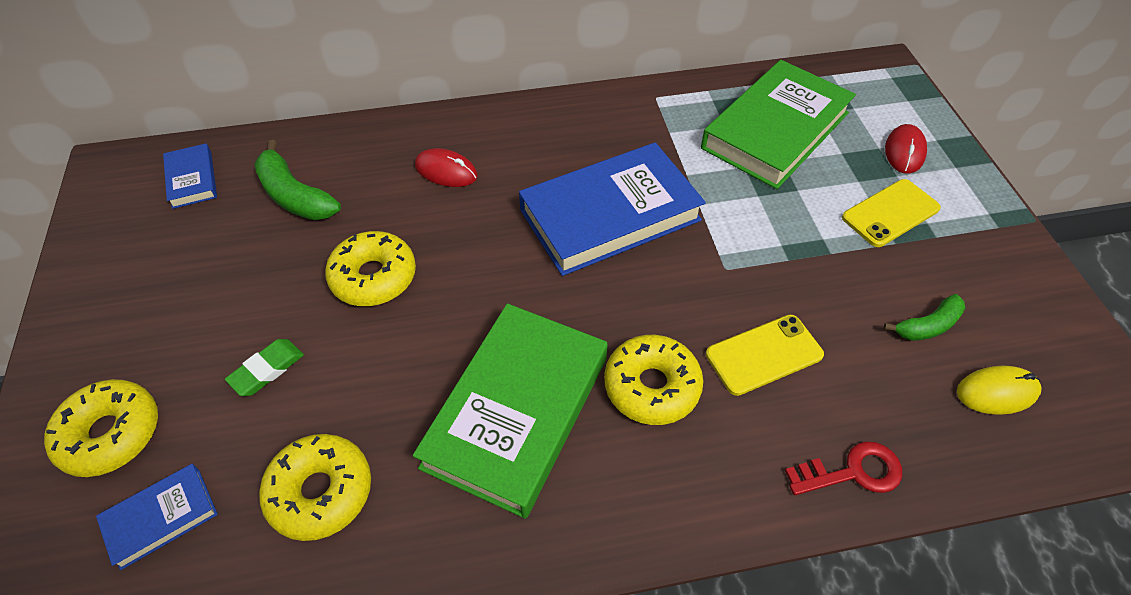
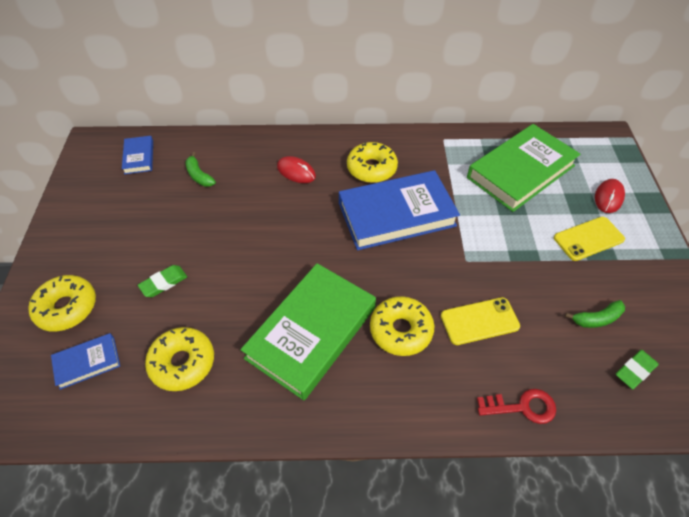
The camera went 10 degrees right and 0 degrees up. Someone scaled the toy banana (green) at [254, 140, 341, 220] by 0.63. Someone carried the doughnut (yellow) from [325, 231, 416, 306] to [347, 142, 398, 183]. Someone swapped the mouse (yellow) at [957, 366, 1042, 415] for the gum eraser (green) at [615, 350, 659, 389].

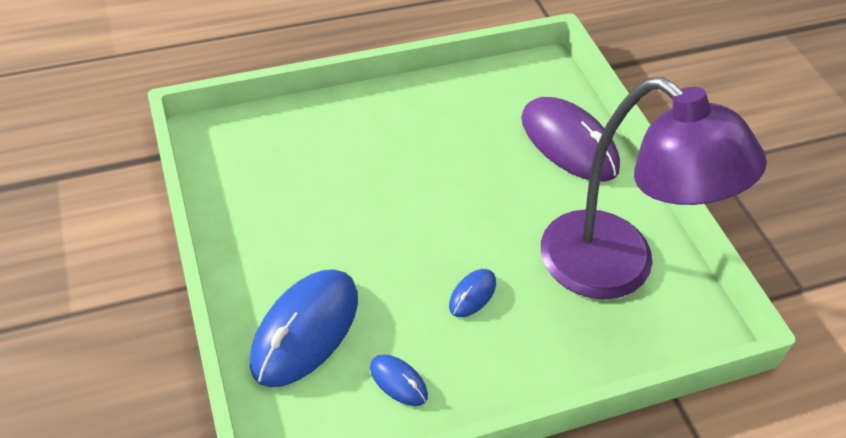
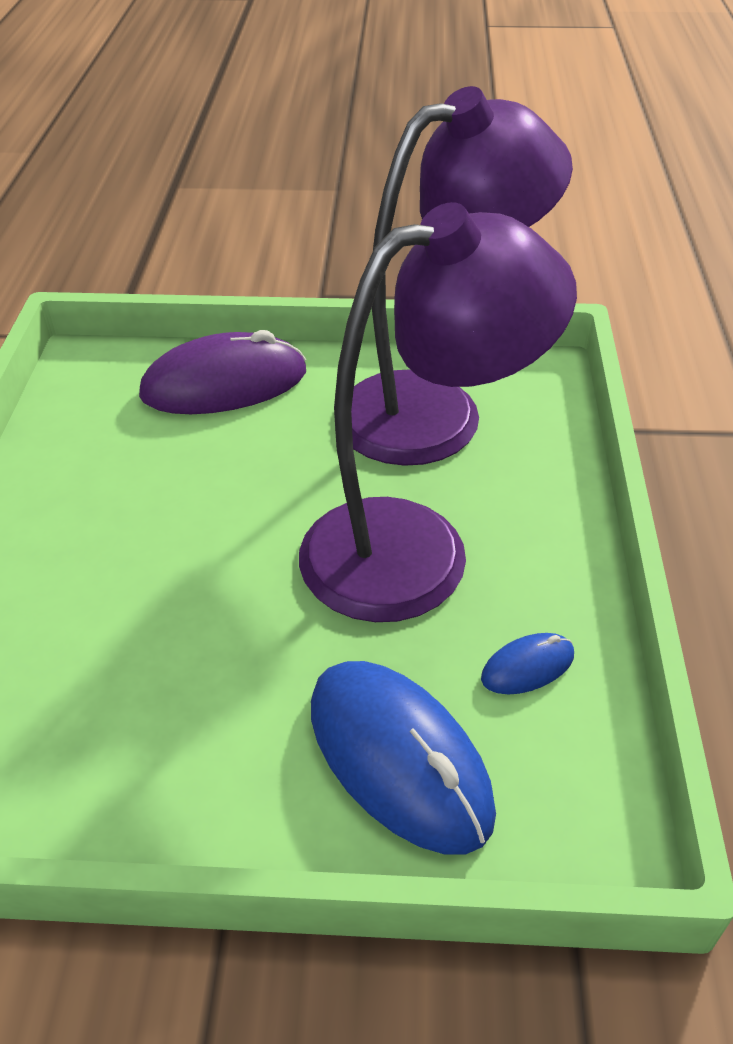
The camera went 65 degrees left and 5 degrees down. Someone swapped the mouse (blue) at [449, 269, 496, 317] for the desk lamp (violet) at [299, 202, 577, 622].

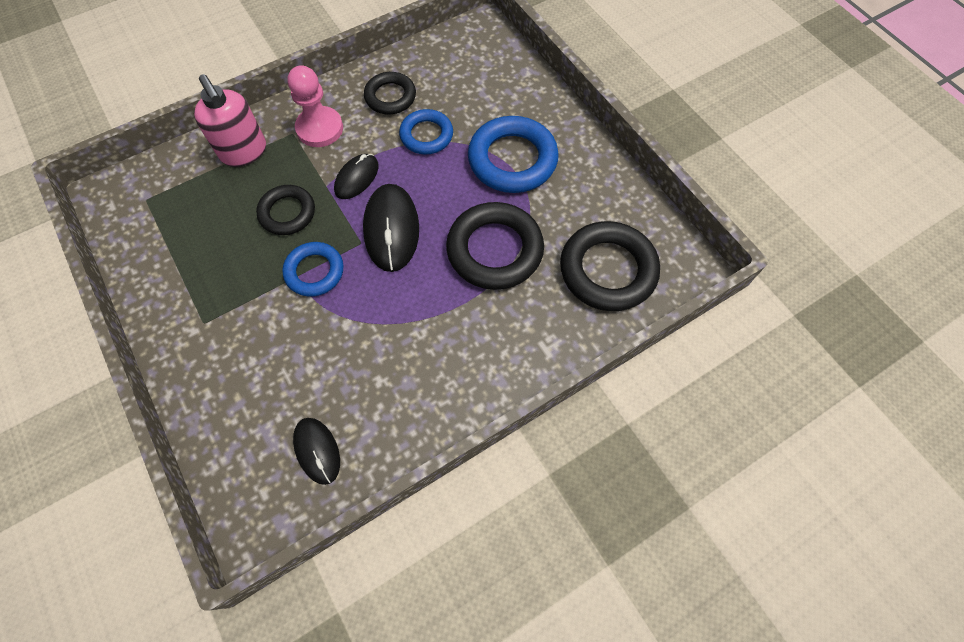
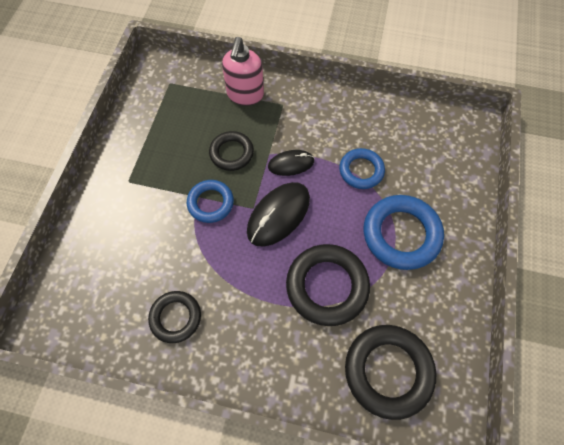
The camera went 45 degrees right and 0 degrees up. Someone took away the chess pawn (pink) at [287, 65, 343, 147]. Someone carried the hoop (jet-black) from [364, 72, 416, 114] to [148, 291, 201, 343]. Someone took away the mouse (jet-black) at [293, 418, 340, 485].

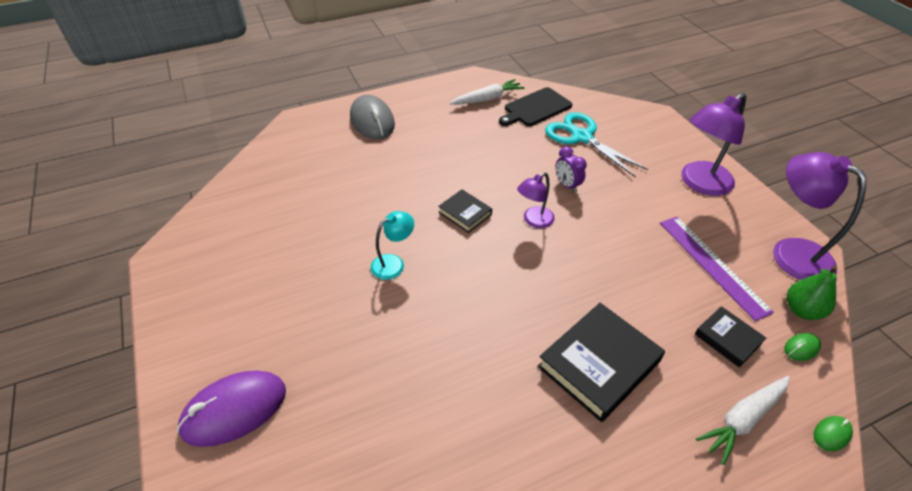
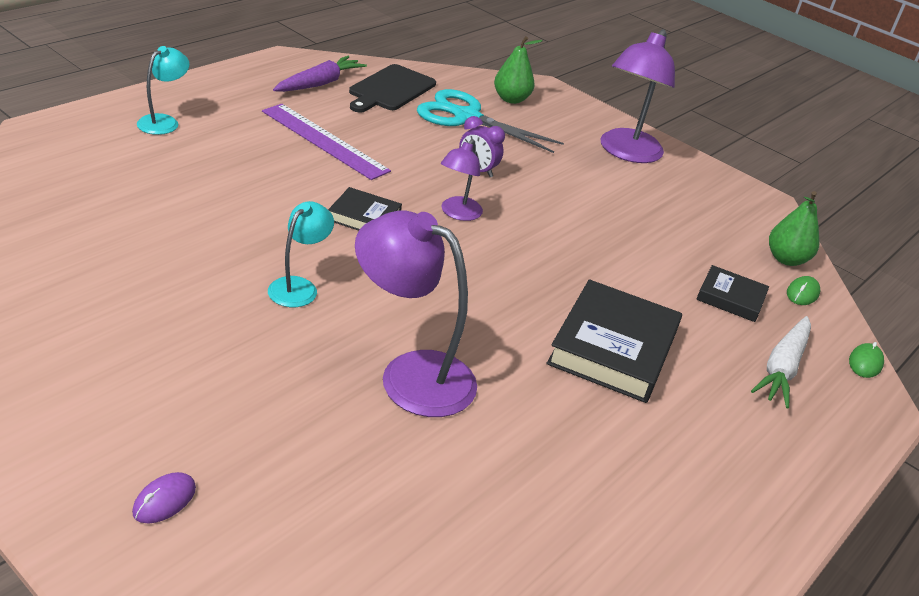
The camera went 30 degrees left and 10 degrees down. Someone repainted the root vegetable (white) at [450, 79, 524, 105], which became the root vegetable (violet) at [273, 56, 367, 92]. Someone swapped the mouse (grey) at [350, 95, 395, 139] for the desk lamp (turquoise) at [137, 46, 190, 135]. Someone carried the desk lamp (violet) from [773, 152, 866, 280] to [355, 210, 477, 417]. Someone carried the straightedge (violet) from [660, 217, 774, 321] to [262, 104, 391, 180]. Someone scaled the mouse (violet) at [177, 371, 286, 447] by 0.43. Someone put down the pear fruit (green) at [494, 36, 543, 104].

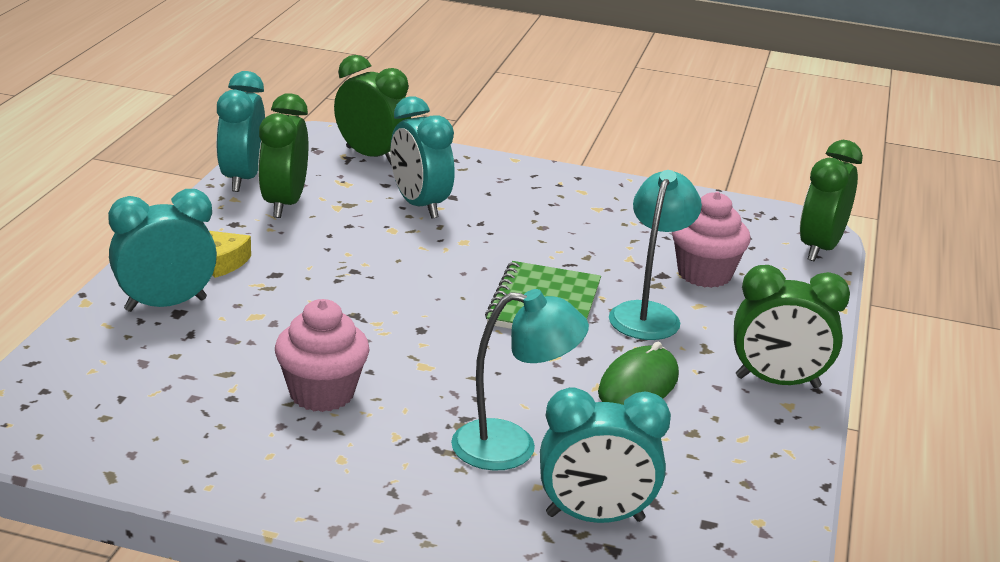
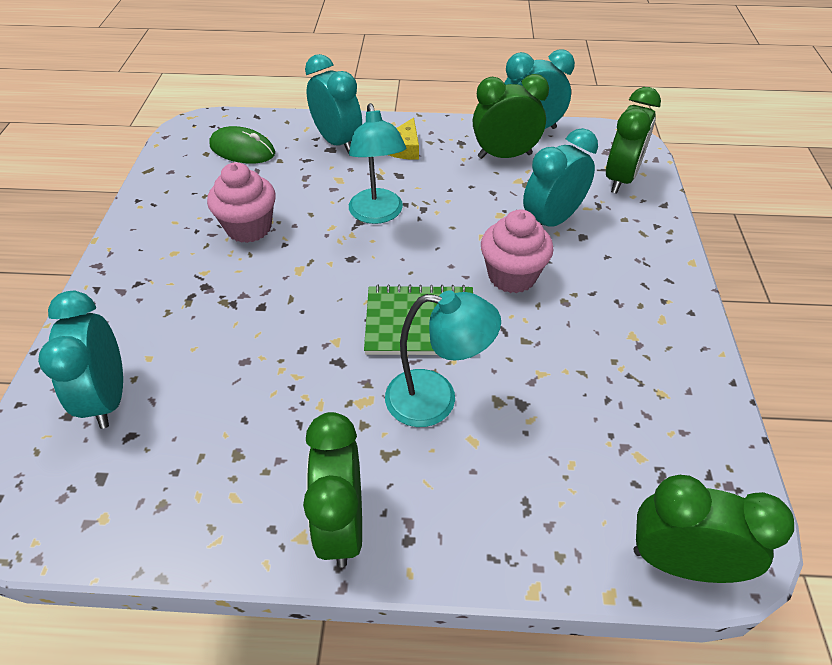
The camera went 80 degrees right and 20 degrees up. Someone carried the fairy cake (pink) from [672, 192, 751, 288] to [481, 209, 554, 293]. Someone carried the desk lamp (turquoise) from [451, 289, 589, 471] to [349, 103, 406, 224]. Someone carried the mouse (green) from [598, 342, 679, 405] to [209, 126, 275, 163].

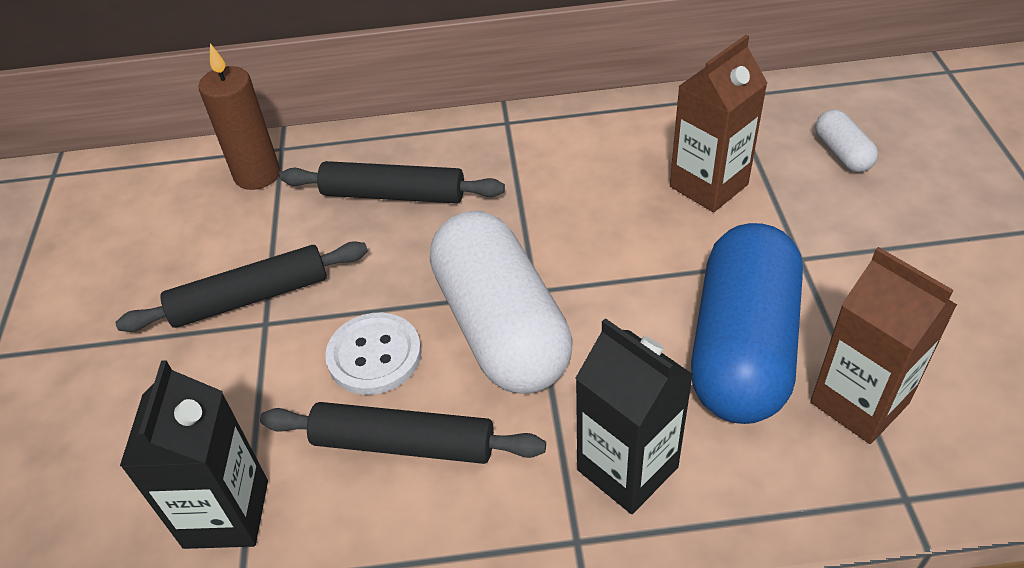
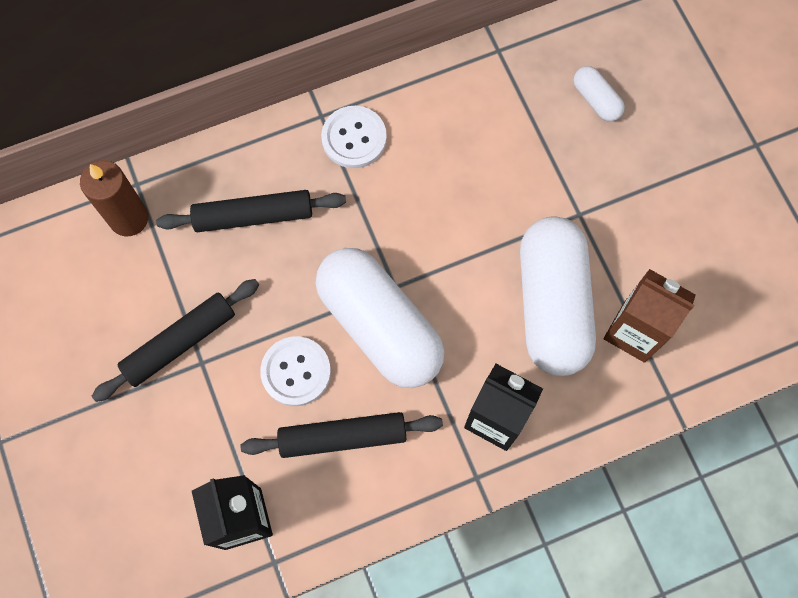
The camera went 20 degrees left and 25 degrees up. Someone took away the juice carton (brown) at [670, 35, 767, 212]. Someone repainted the pill (blue) at [691, 223, 803, 424], which became the pill (white) at [520, 216, 596, 376]. Someone put down the button (white) at [321, 106, 387, 168].

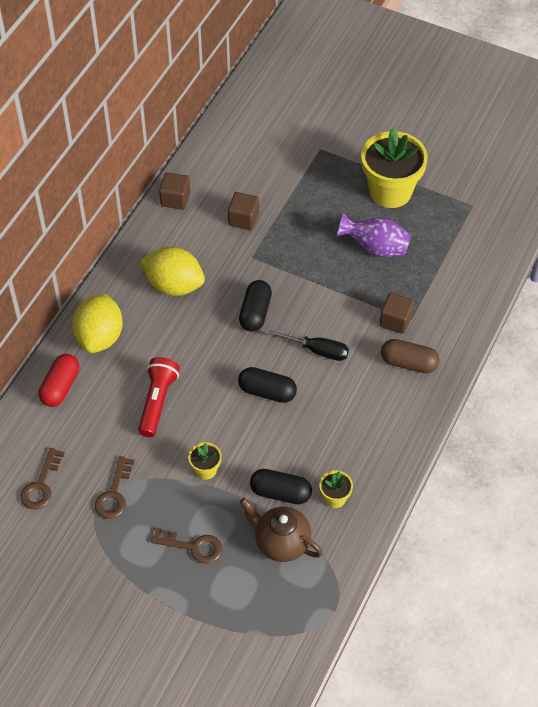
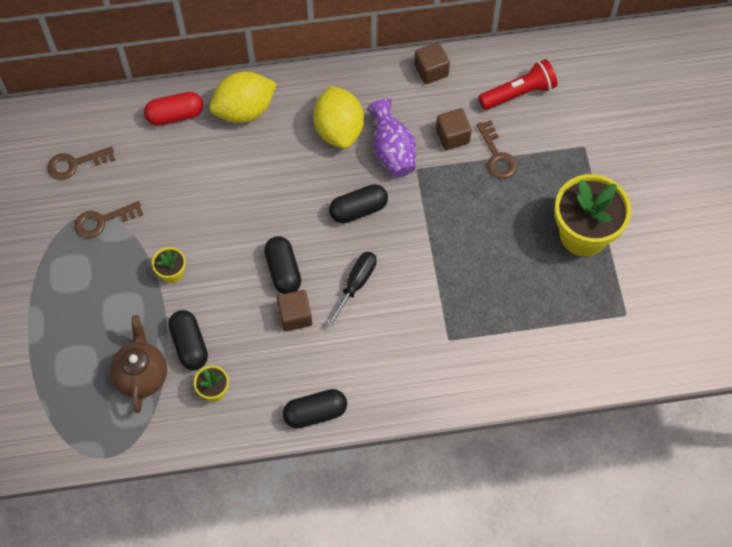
The camera went 55 degrees right and 10 degrees up. Someone carried the flower vase (violet) from [336, 213, 411, 257] to [367, 98, 416, 177]. Someone carried the cube (brown) from [379, 293, 414, 334] to [277, 290, 312, 331]. Someone rotated the screwdriver (jet-black) at [268, 330, 349, 361] by 135 degrees counterclockwise. Someone took away the pill (brown) at [381, 339, 440, 373]. Someone carried the pocket torch (scarlet) from [138, 357, 180, 437] to [478, 59, 558, 110]. Someone carried the key (brown) from [151, 528, 222, 564] to [477, 120, 517, 179]. Someone put down the pill (jet-black) at [283, 389, 347, 428].

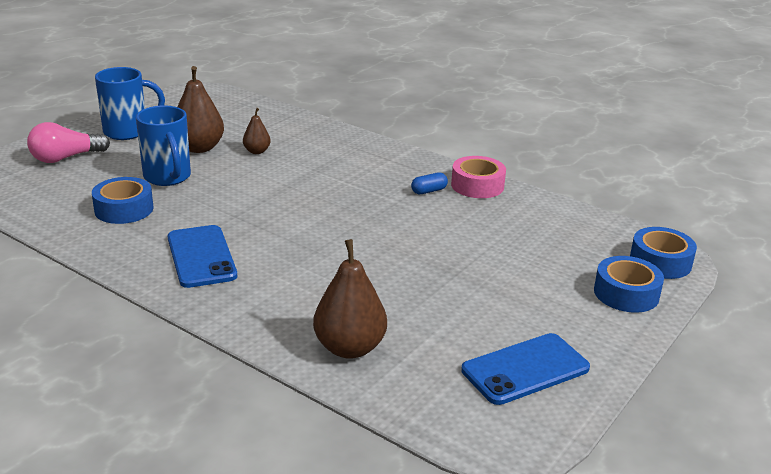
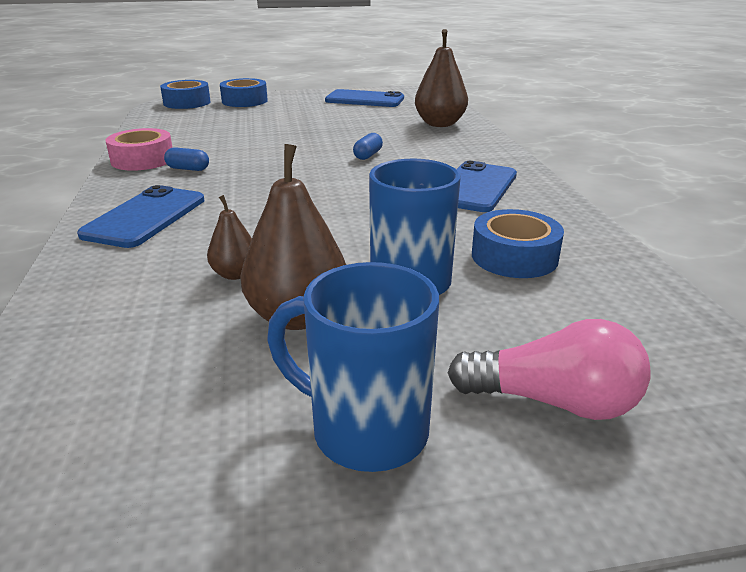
The camera went 135 degrees left and 0 degrees up. Someone put down the pill (blue) at [353, 133, 383, 160]. Someone put down the smartphone (blue) at [77, 185, 204, 248].

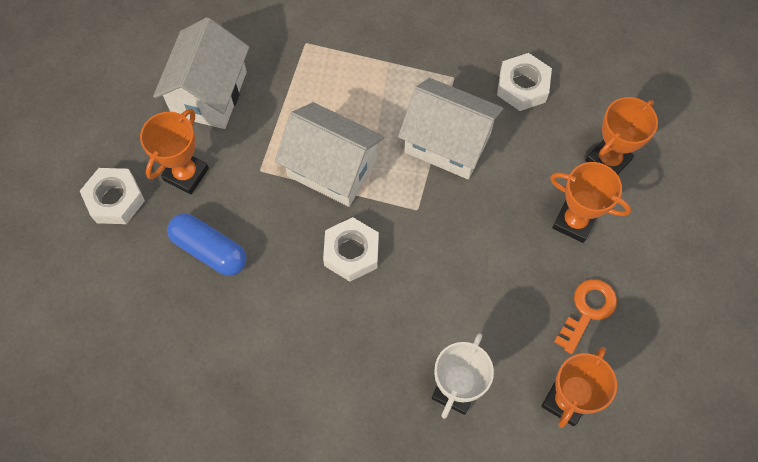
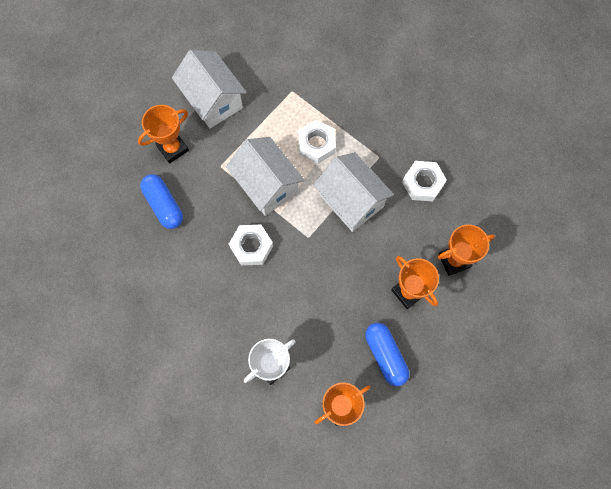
The camera went 25 degrees right and 5 degrees up. Someone rotated the toy house (white) at [153, 17, 249, 129] by 75 degrees counterclockwise. Someone carried the nut (white) from [80, 168, 145, 224] to [298, 120, 336, 163]. Someone swapped the key (orange-coloured) at [554, 279, 617, 354] for the pill (blue) at [365, 323, 409, 386].

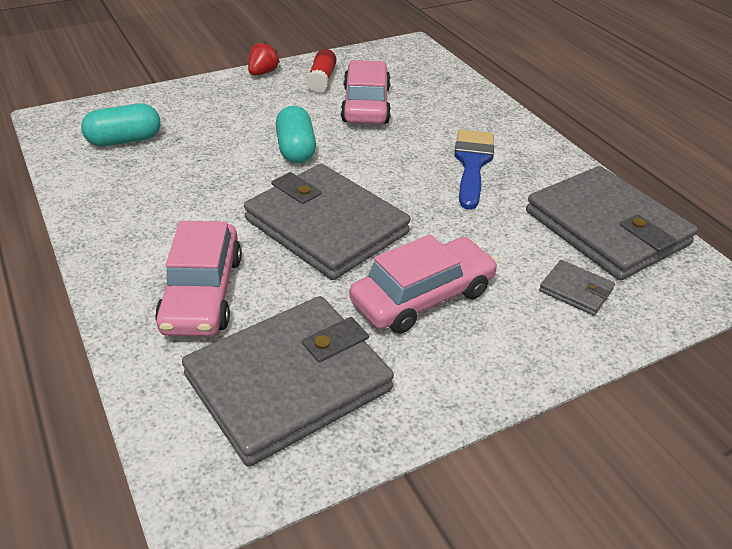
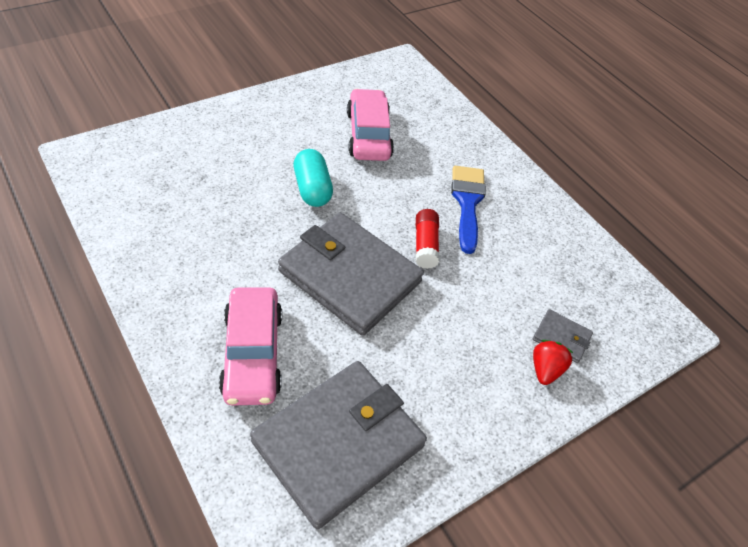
The camera went 10 degrees left and 10 degrees up. Someone carried the strawberry (scarlet) from [248, 41, 280, 75] to [533, 340, 573, 385]. Someone carried the glue (scarlet) from [306, 49, 337, 93] to [415, 209, 440, 269]. Someone took away the pill (turquoise) at [81, 103, 161, 147]. Someone took away the wallet (grey) at [526, 166, 698, 280]. Someone took away the automobile (pink) at [349, 234, 498, 334].

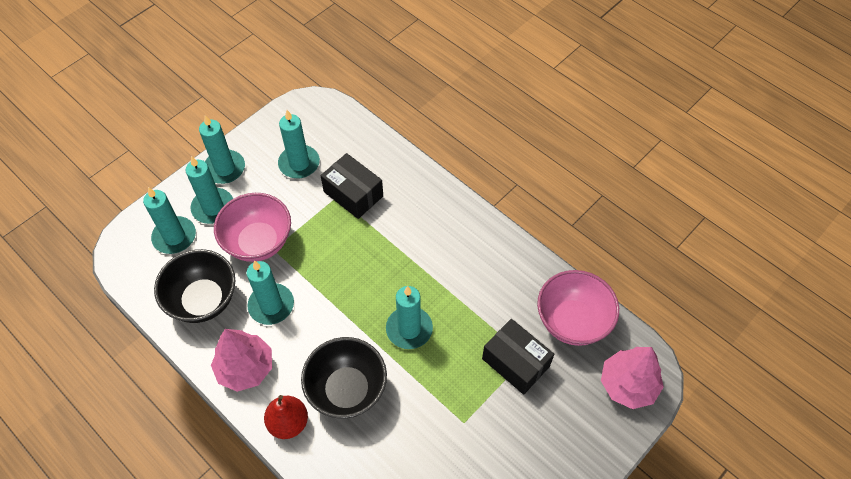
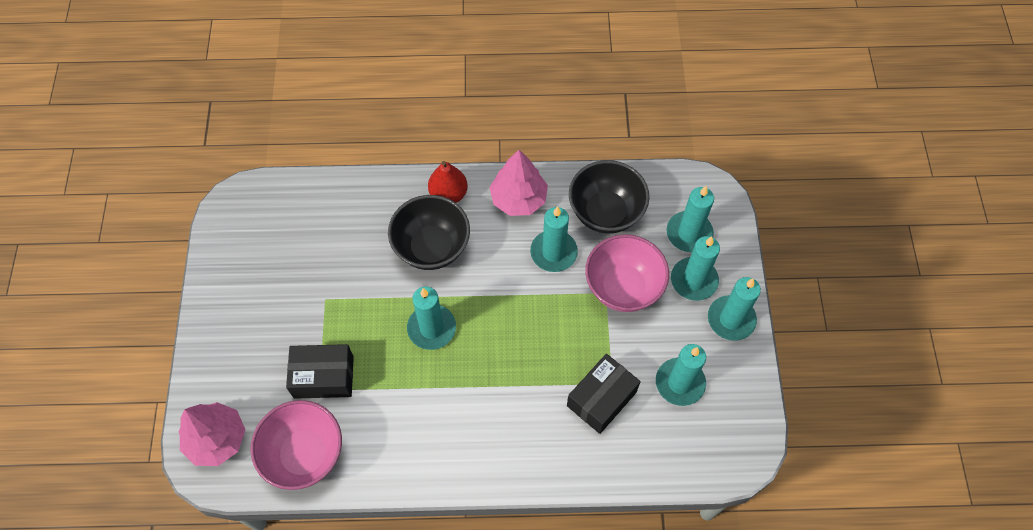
The camera went 135 degrees right and 5 degrees up. Someone rotated the package (jet-black) at [321, 153, 383, 219] by 45 degrees counterclockwise.

